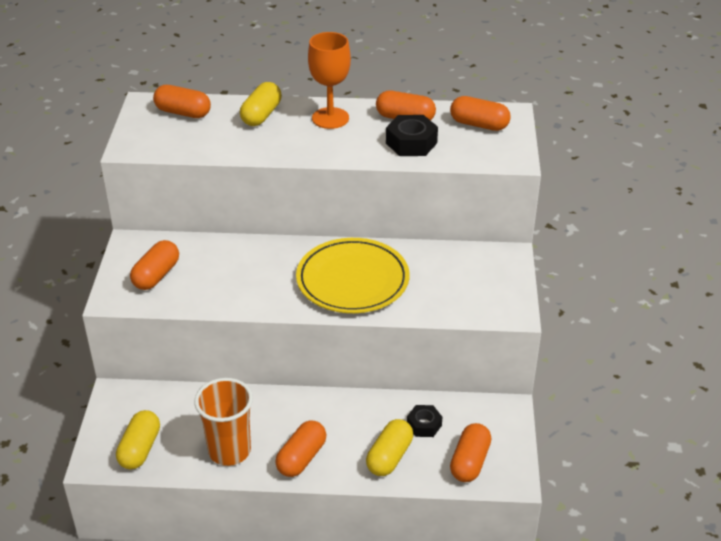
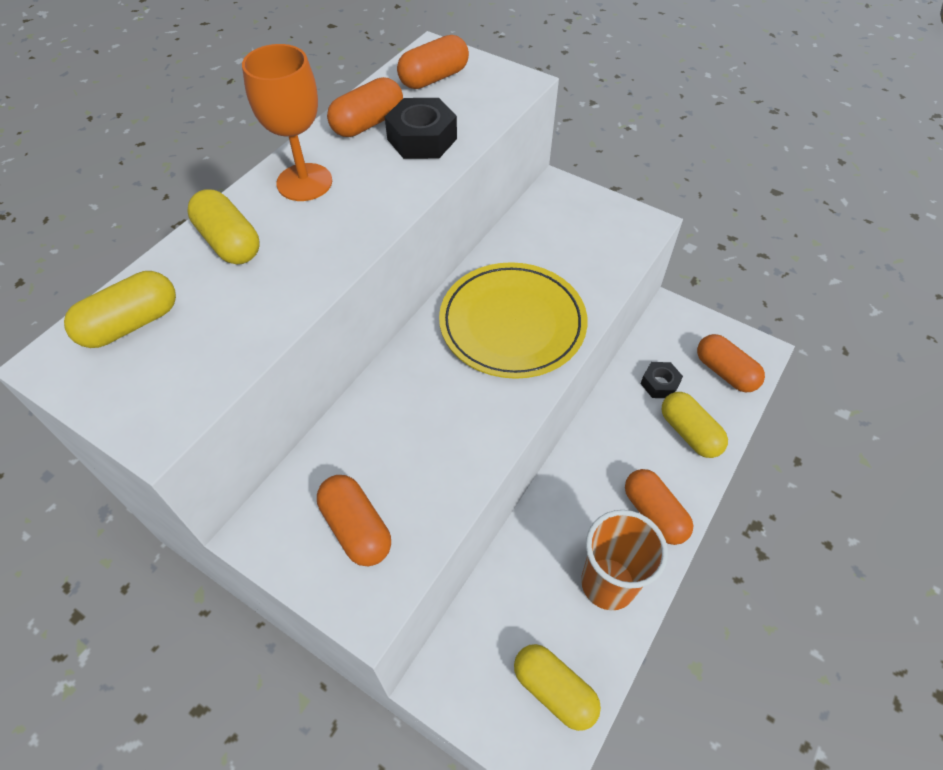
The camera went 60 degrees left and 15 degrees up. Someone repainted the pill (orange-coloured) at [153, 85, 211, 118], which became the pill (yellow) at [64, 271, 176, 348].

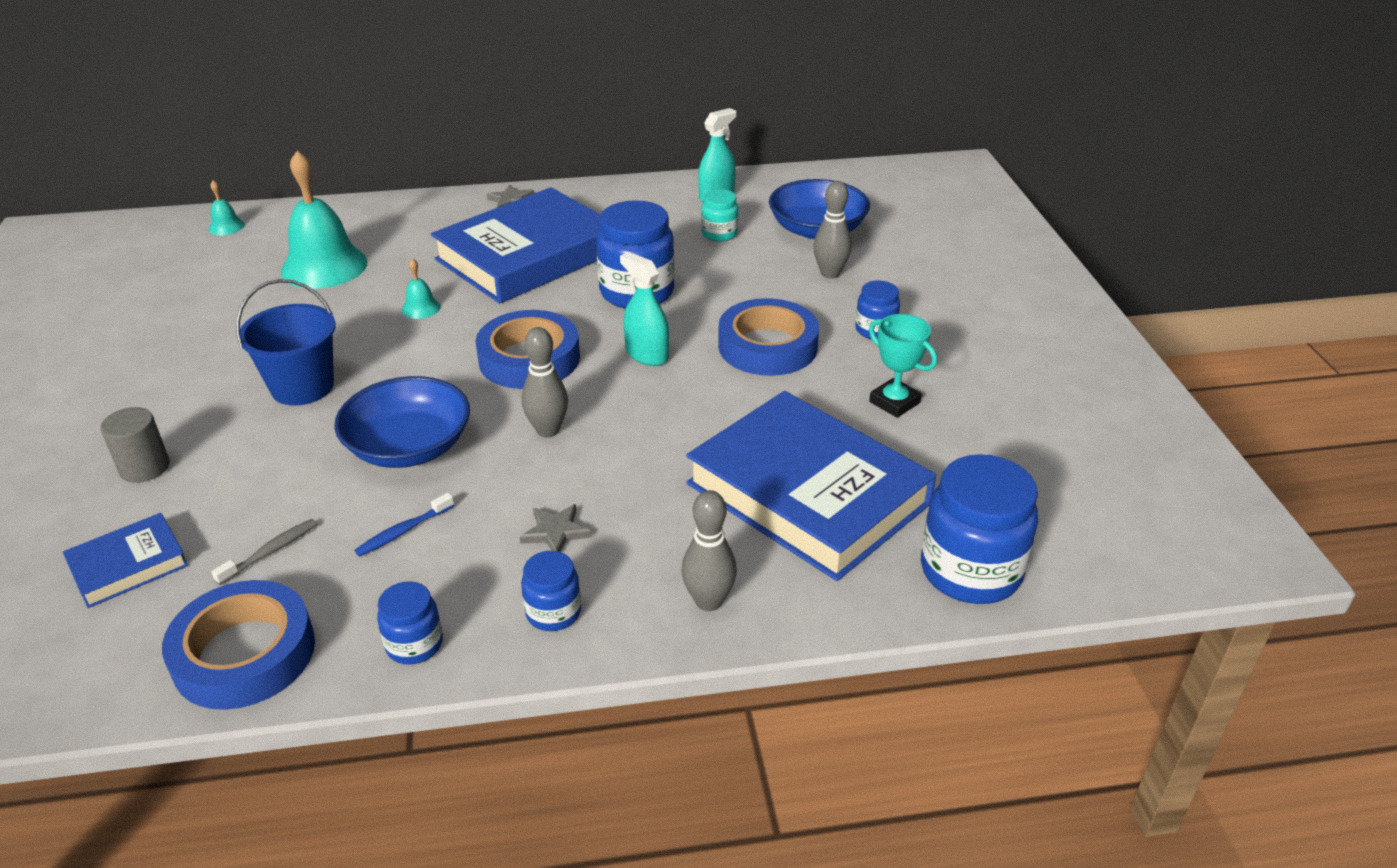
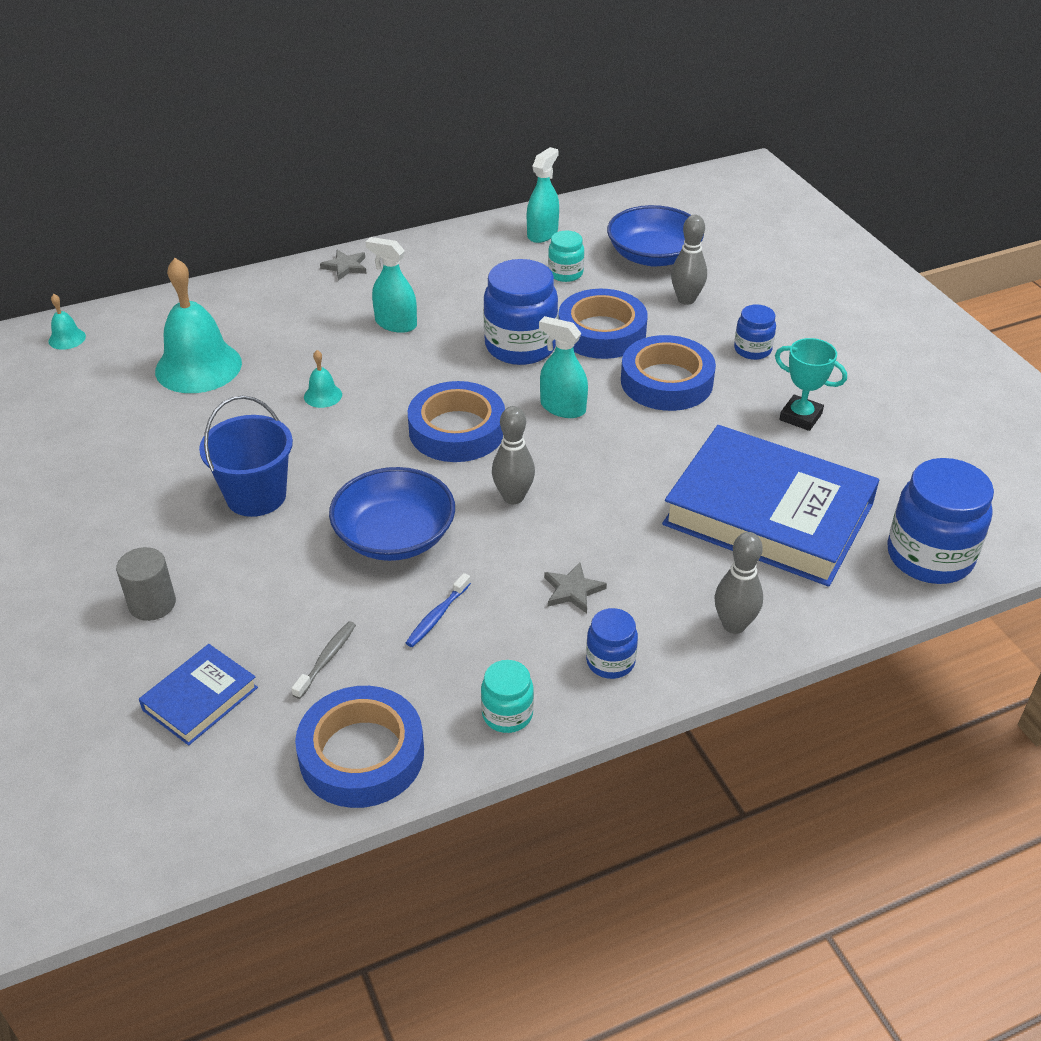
The camera went 15 degrees left and 5 degrees up. Someone swapped the book (blue) at [431, 187, 601, 304] for the spray cleaner (turquoise) at [366, 237, 417, 333]. Someone repainted the preserve jar (blue) at [377, 581, 443, 665], which became the preserve jar (turquoise) at [481, 660, 534, 733]. Someone put down the tape (blue) at [558, 289, 648, 359].

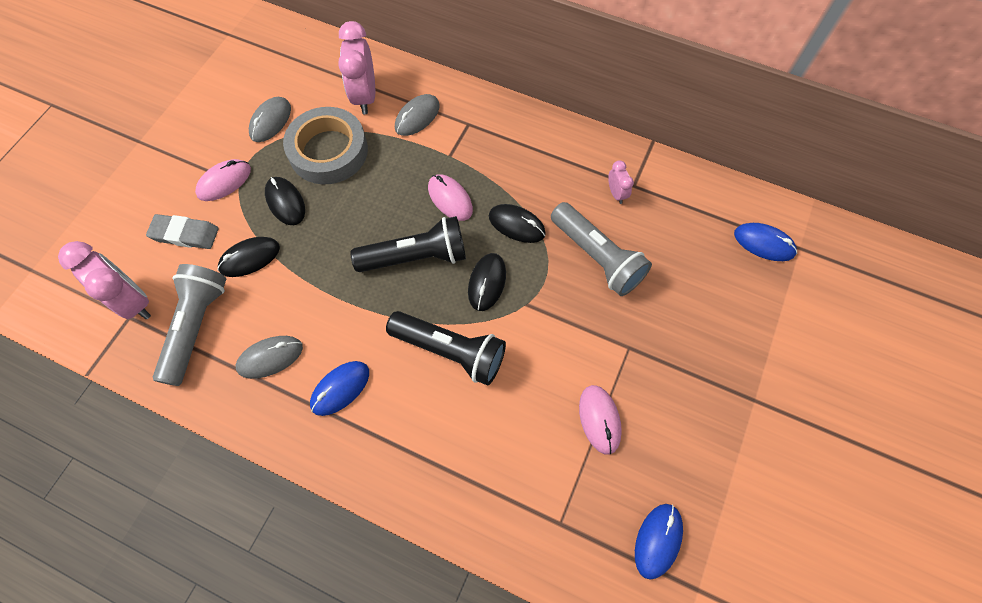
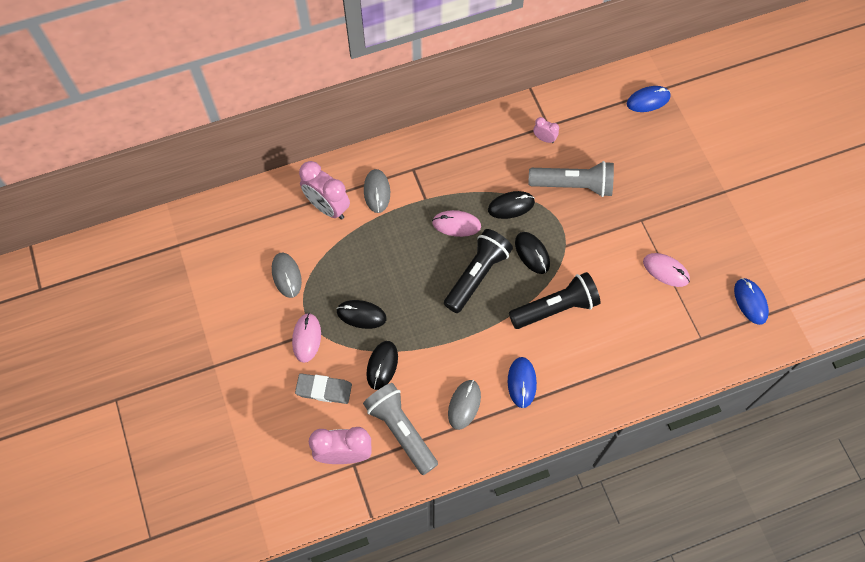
The camera went 45 degrees left and 0 degrees up. Someone took away the tape (grey) at [283, 107, 368, 184]. Someone rotated the gum eraser (grey) at [146, 214, 219, 249] by 45 degrees clockwise.

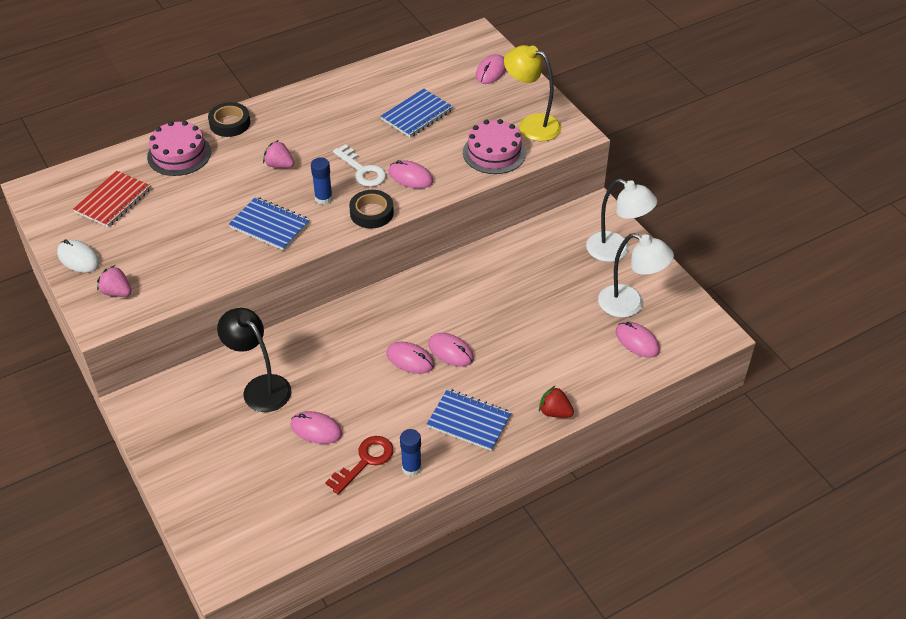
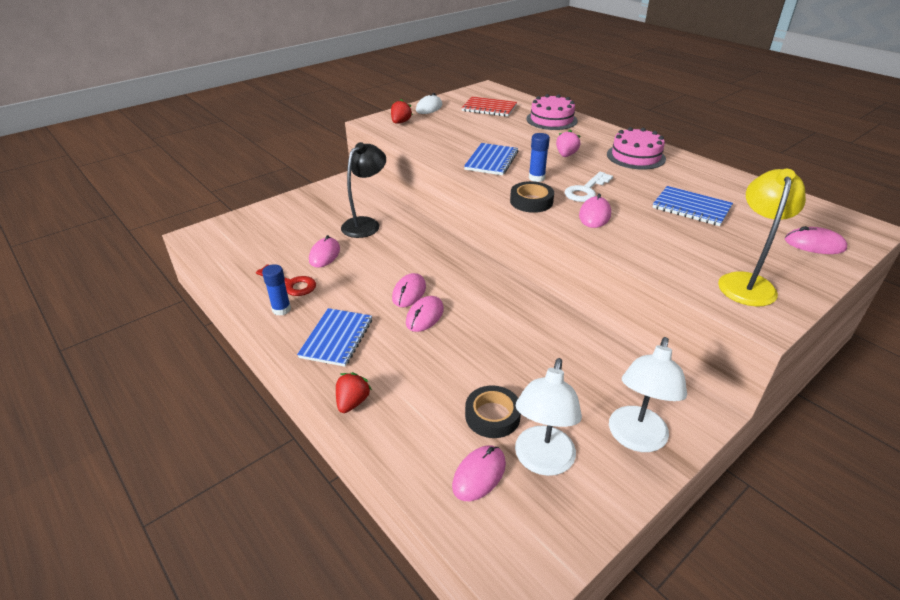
The camera went 80 degrees right and 10 degrees down. Someone carried the tape (jet-black) from [208, 102, 250, 137] to [465, 385, 521, 438]. Someone carried the layer cake (pink) from [463, 119, 526, 174] to [607, 127, 666, 170]. Someone repainted the strawberry (pink) at [97, 265, 132, 297], which became the strawberry (scarlet) at [391, 99, 413, 124].

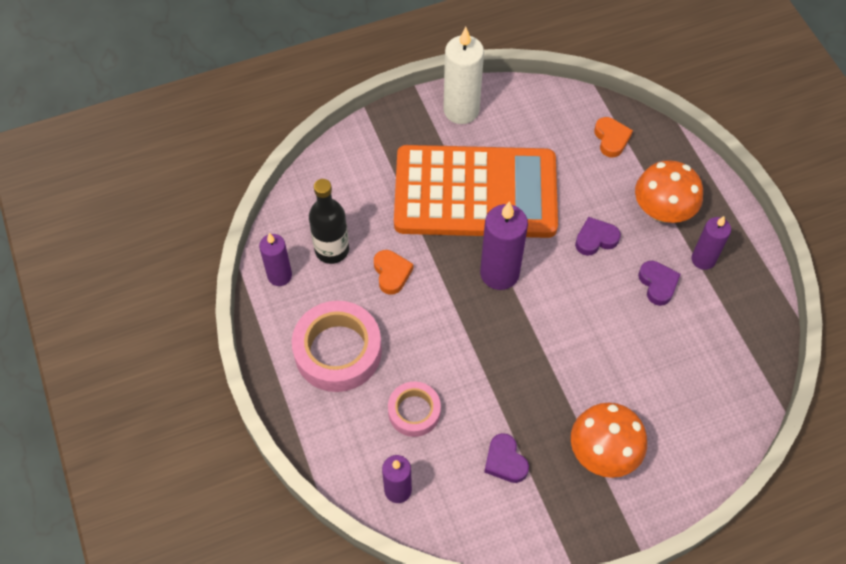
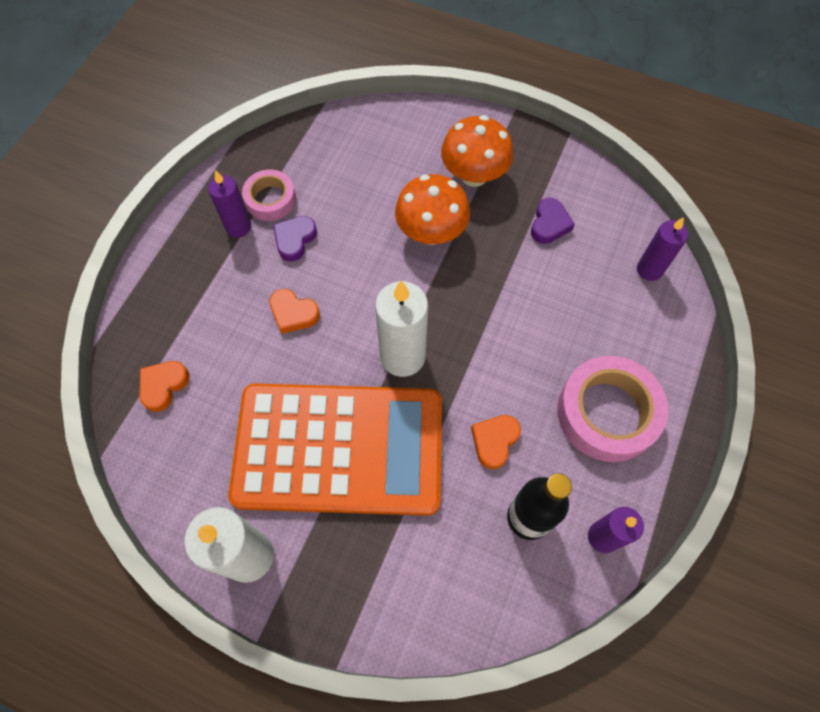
The camera went 135 degrees left and 5 degrees up. Someone rotated the pocket calculator (orange-coloured) at [394, 145, 558, 238] by 135 degrees clockwise. Someone carried the mushroom (orange-coloured) from [635, 160, 703, 223] to [395, 174, 470, 245]. Someone repainted the wax candle (violet) at [480, 201, 528, 290], which became the wax candle (white) at [375, 281, 428, 377]. Someone repainted the heart shape (violet) at [575, 217, 621, 256], which became the heart shape (orange-coloured) at [270, 289, 320, 334]. Someone carried the tape (pink) from [388, 381, 441, 437] to [242, 169, 296, 221].

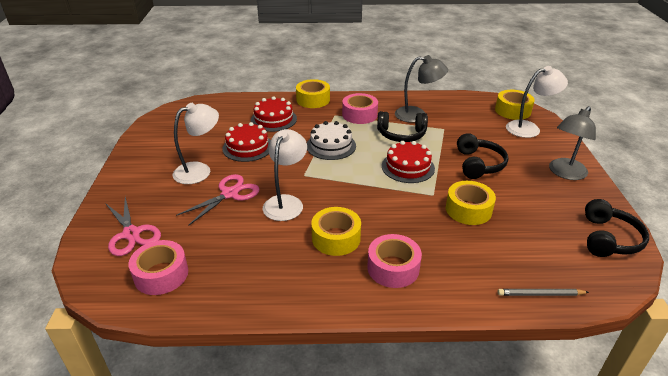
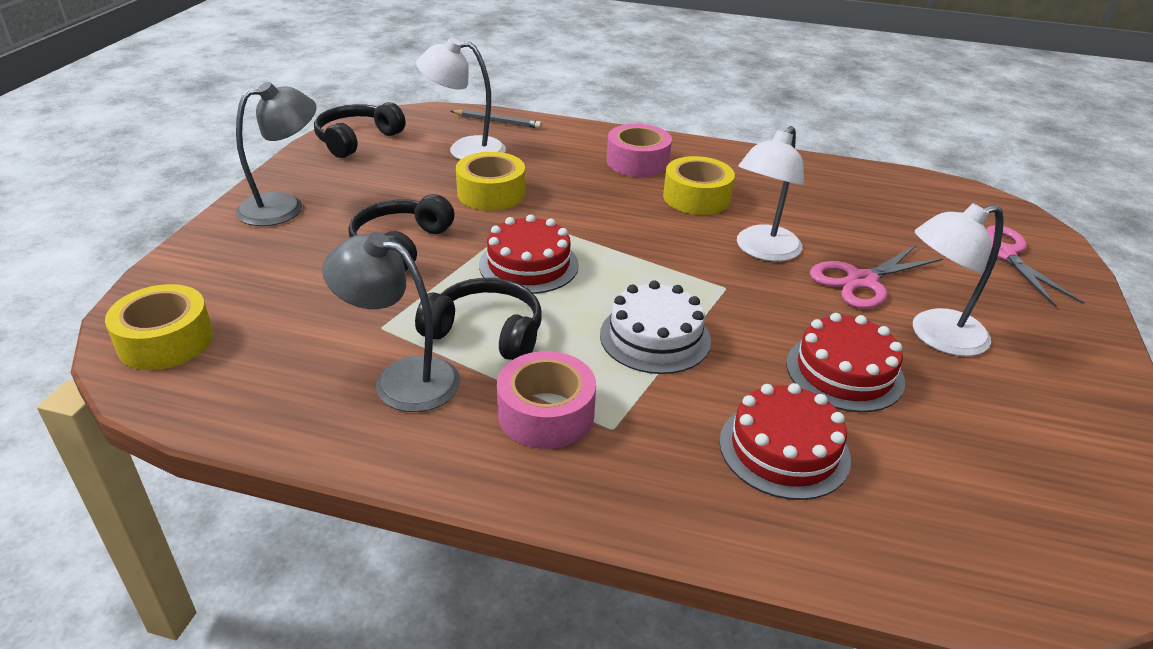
The camera went 165 degrees left and 0 degrees up. Someone carried the desk lamp (white) from [506, 66, 568, 138] to [416, 38, 506, 160]. Someone took away the tape (yellow) at [296, 79, 330, 108]. Someone took away the tape (pink) at [128, 240, 188, 295].

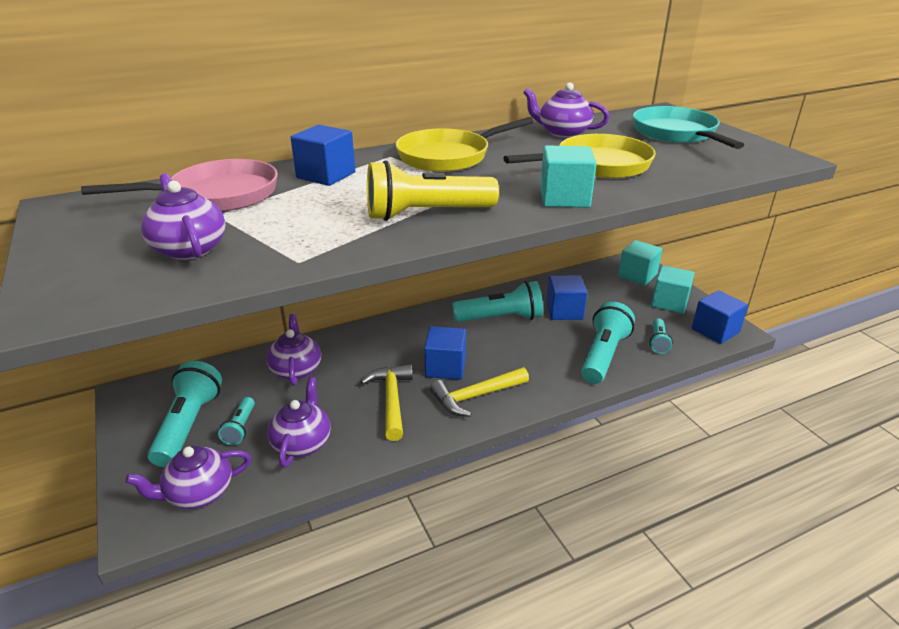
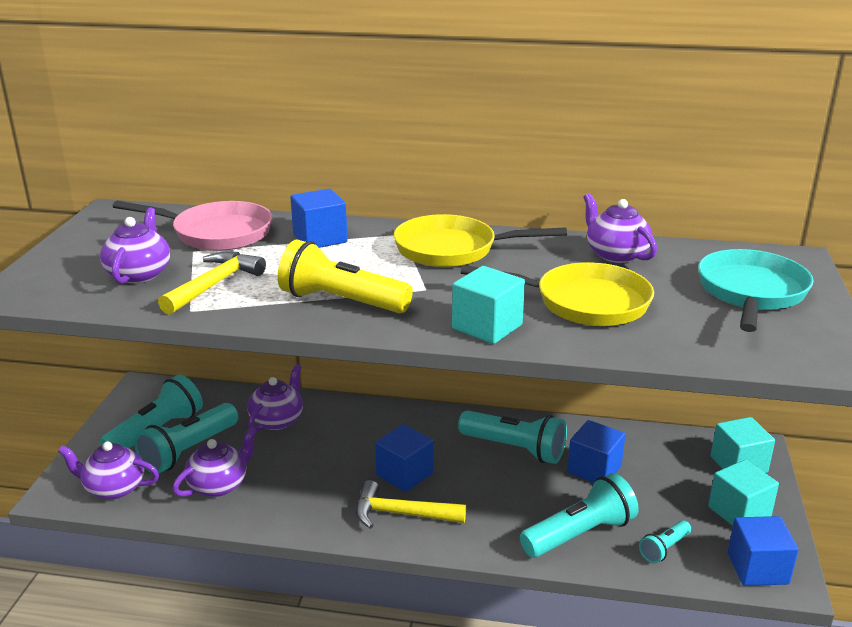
The camera went 35 degrees right and 5 degrees down. Someone carried the carpenter's hammer (yellow) from [361, 364, 413, 441] to [158, 251, 266, 315]. Someone scaled the pocket torch (turquoise) at [218, 397, 255, 445] by 1.92.

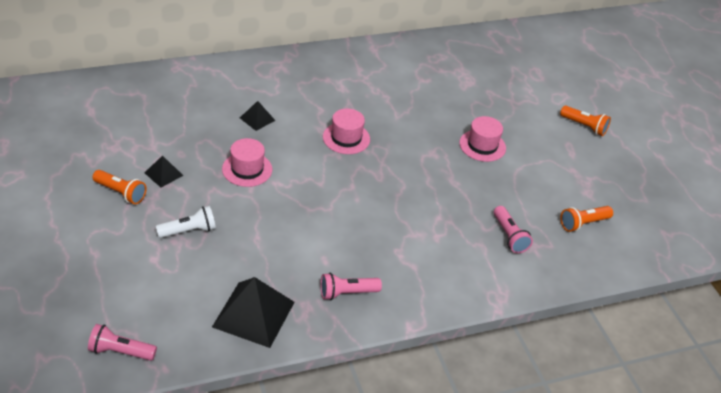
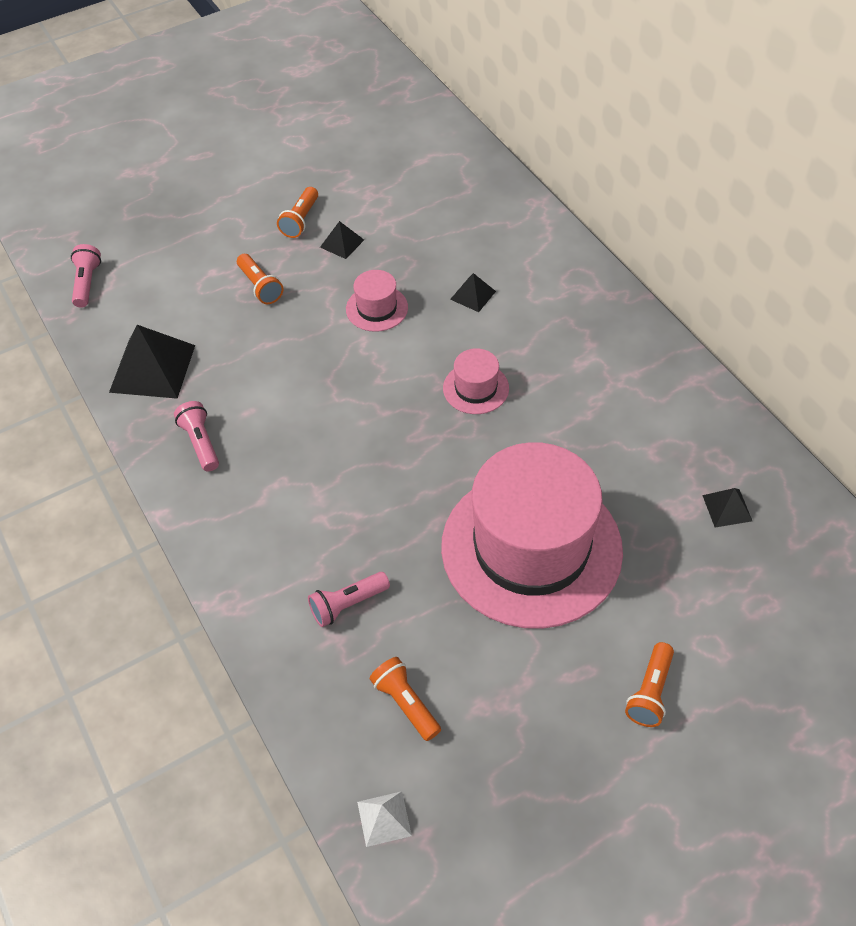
The camera went 85 degrees right and 10 degrees up. Someone scaled the top hat (pink) at [459, 116, 506, 162] by 2.46. Someone repainted the pocket torch (white) at [156, 206, 216, 238], which became the pocket torch (orange-coloured) at [237, 254, 284, 304]. Someone put down the solid pyramid (jet-black) at [702, 488, 752, 527]. Someone put down the solid pyramid (white) at [357, 791, 412, 847].

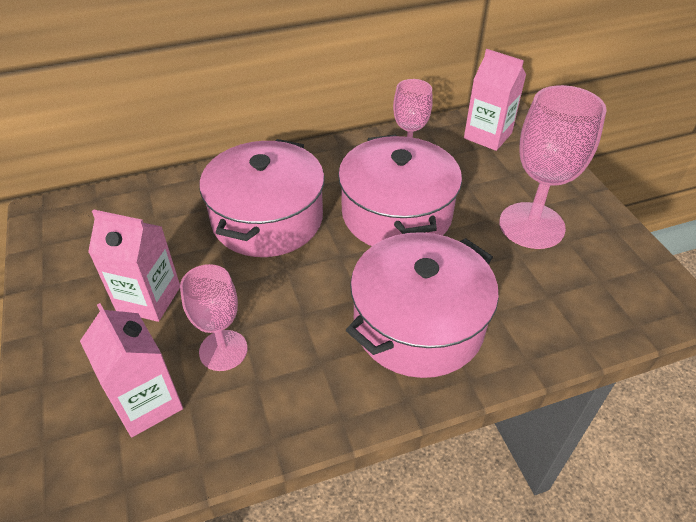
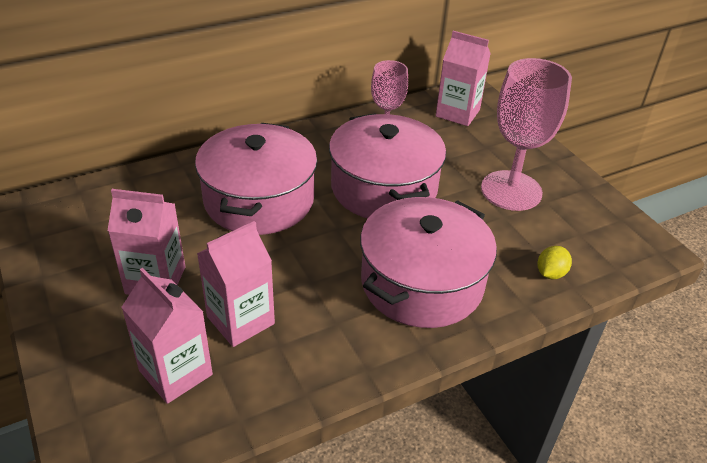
The camera went 10 degrees left and 5 degrees down. Someone swapped the wine glass (pink) at [180, 264, 248, 371] for the juice carton (pink) at [197, 221, 275, 347]. Someone put down the citrus fruit (yellow) at [538, 246, 572, 280].

